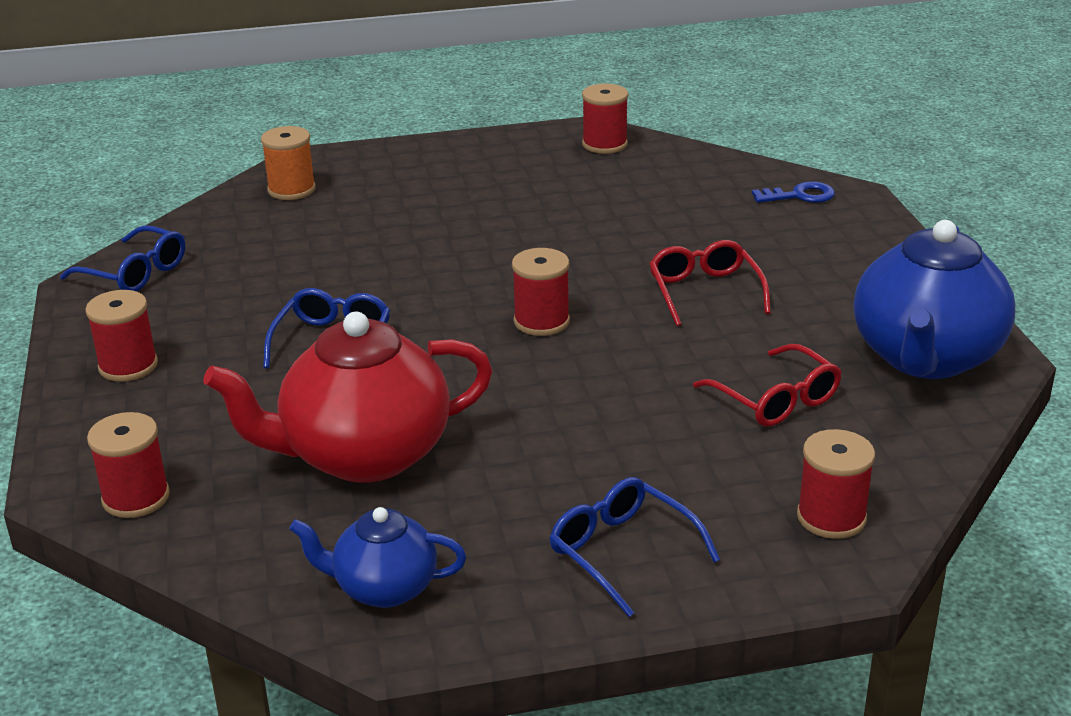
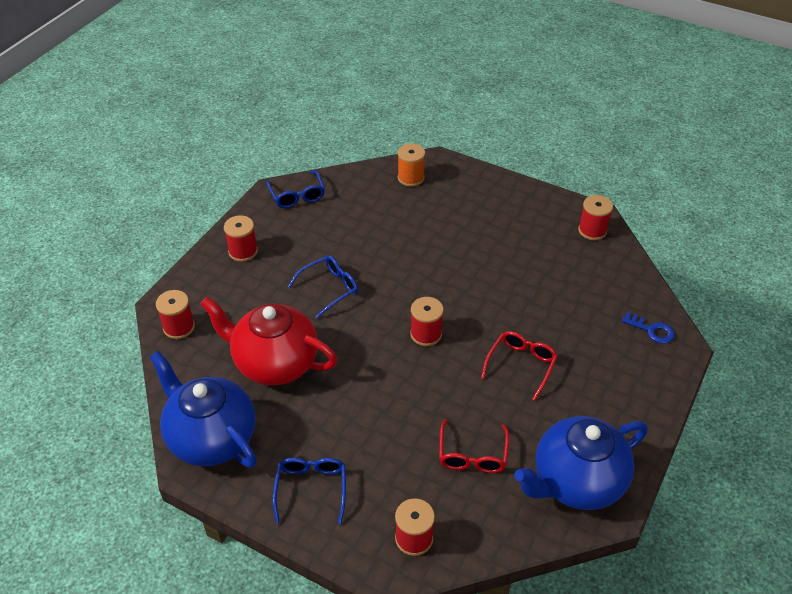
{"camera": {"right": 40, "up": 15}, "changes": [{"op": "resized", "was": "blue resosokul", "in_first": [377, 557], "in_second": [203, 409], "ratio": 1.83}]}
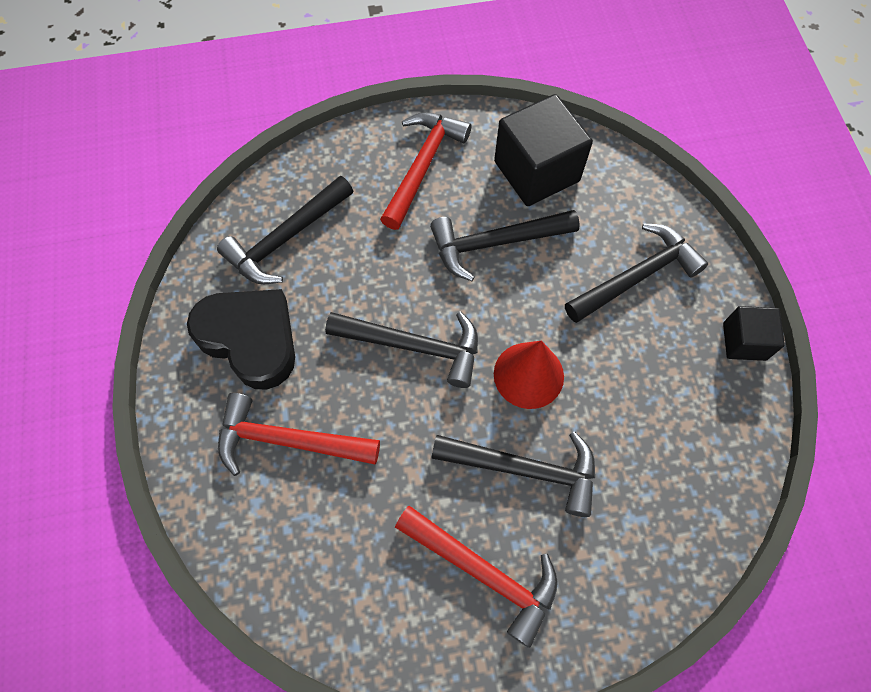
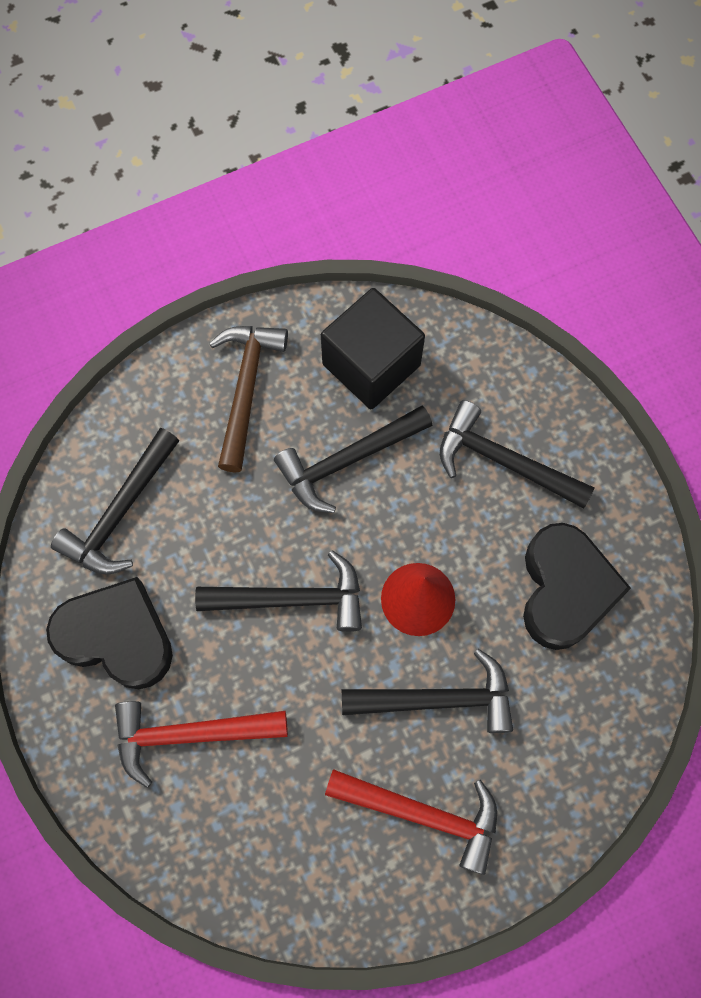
{"camera": {"right": -15, "up": 5}, "changes": [{"op": "removed", "was": "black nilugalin", "in_first": [754, 333]}, {"op": "added", "now": "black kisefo", "in_second": [577, 586]}, {"op": "recoloured", "was": "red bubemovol", "now": "brown bubemovol", "in_first": [425, 171], "in_second": [248, 399]}, {"op": "turned", "was": "black bubemovol", "in_first": [636, 273], "in_second": [517, 454], "clockwise": -105}]}
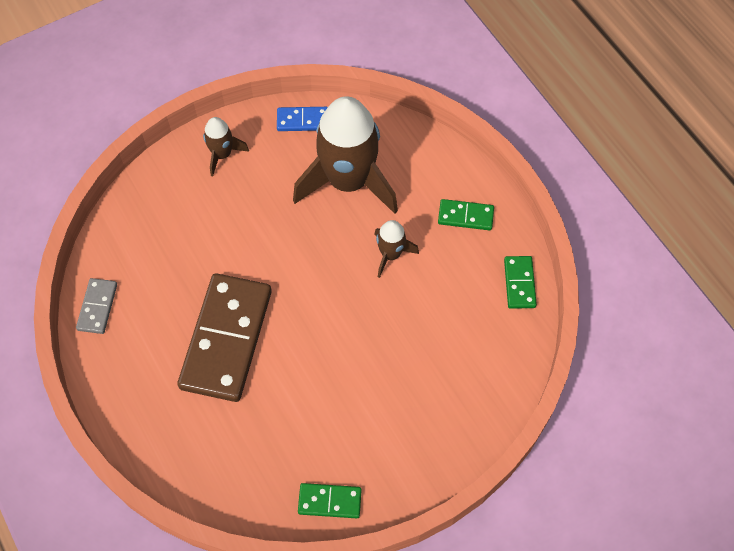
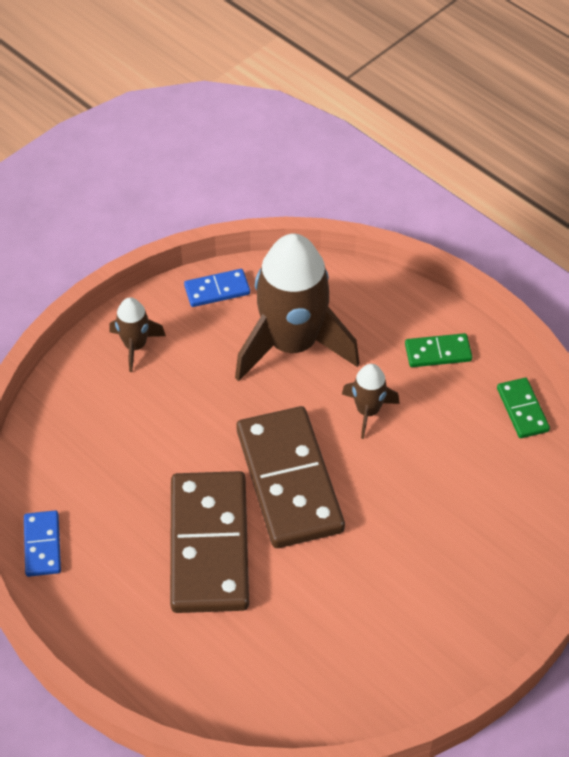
{"camera": {"right": -15, "up": -10}, "changes": [{"op": "removed", "was": "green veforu", "in_first": [330, 500]}, {"op": "added", "now": "brown veforu", "in_second": [291, 477]}, {"op": "recoloured", "was": "grey veforu", "now": "blue veforu", "in_first": [96, 306], "in_second": [42, 543]}]}
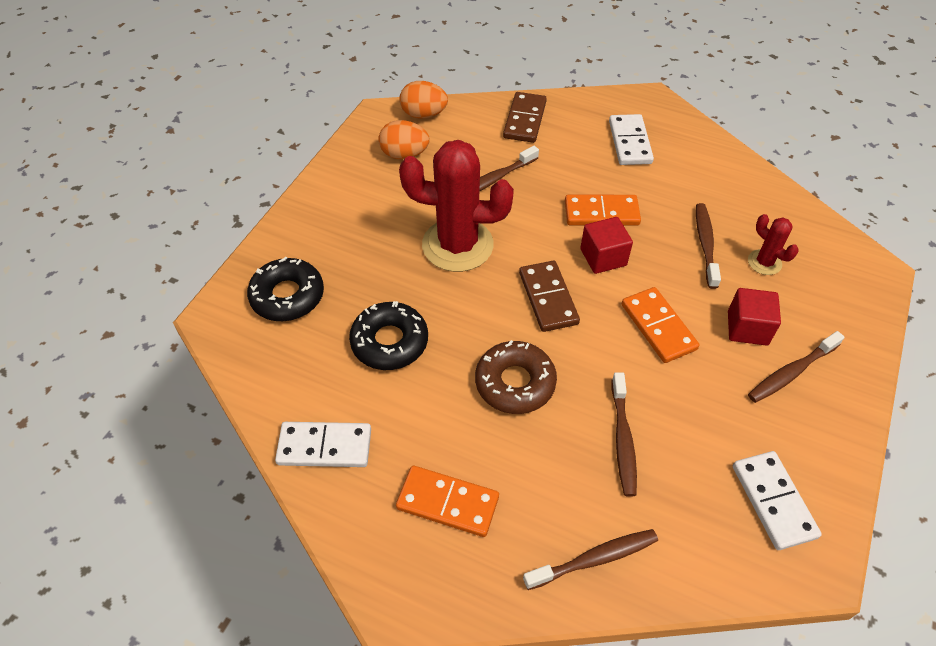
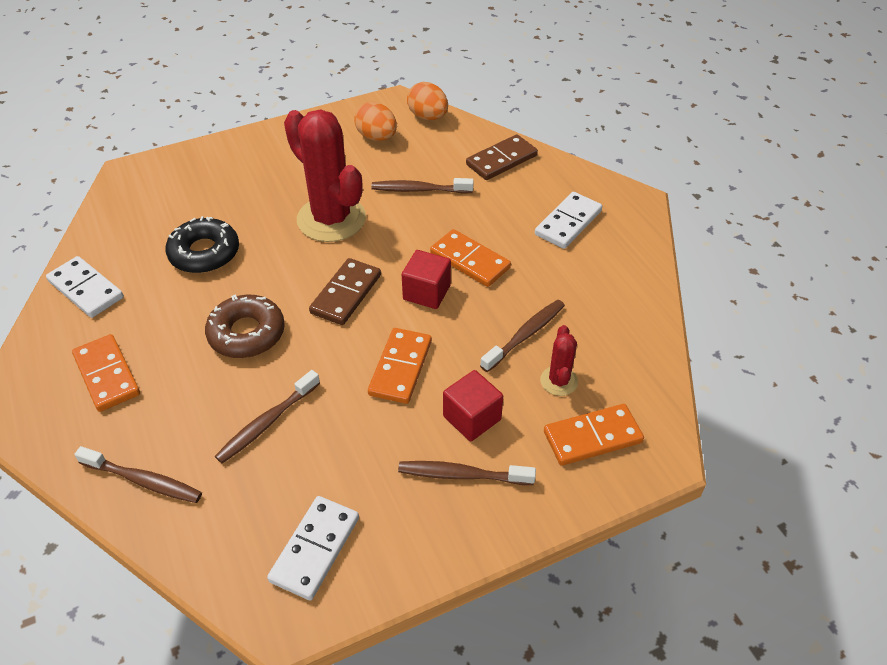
{"camera": {"right": 40, "up": -5}, "changes": [{"op": "removed", "was": "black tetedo", "in_first": [285, 289]}, {"op": "added", "now": "orange veforu", "in_second": [594, 435]}]}
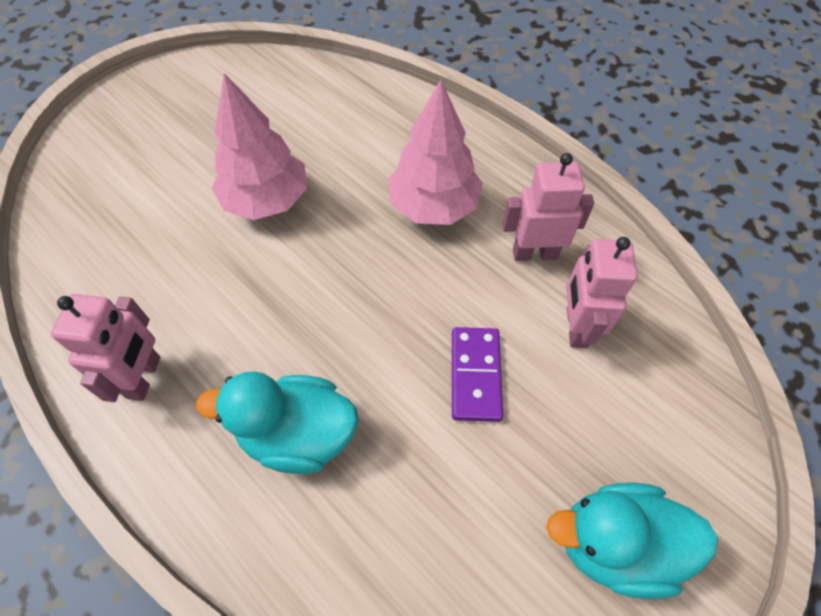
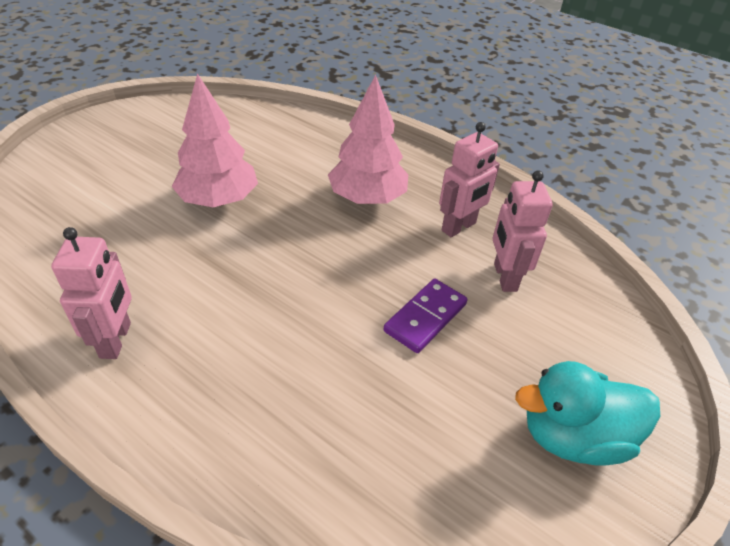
{"camera": {"right": -10, "up": -15}, "changes": [{"op": "removed", "was": "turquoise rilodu", "in_first": [277, 422]}, {"op": "turned", "was": "purple veforu", "in_first": [477, 374], "in_second": [425, 316], "clockwise": 45}, {"op": "turned", "was": "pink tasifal", "in_first": [548, 207], "in_second": [469, 179], "clockwise": 150}]}
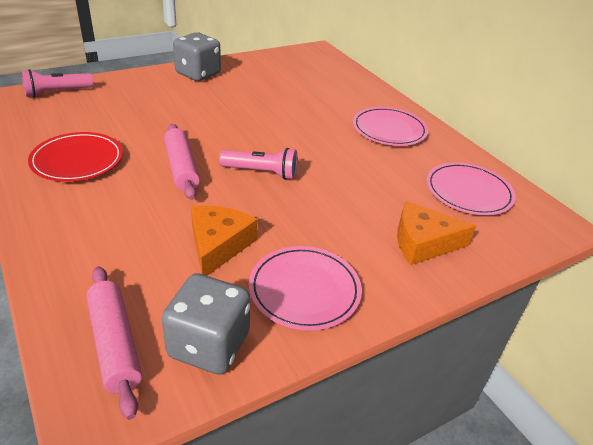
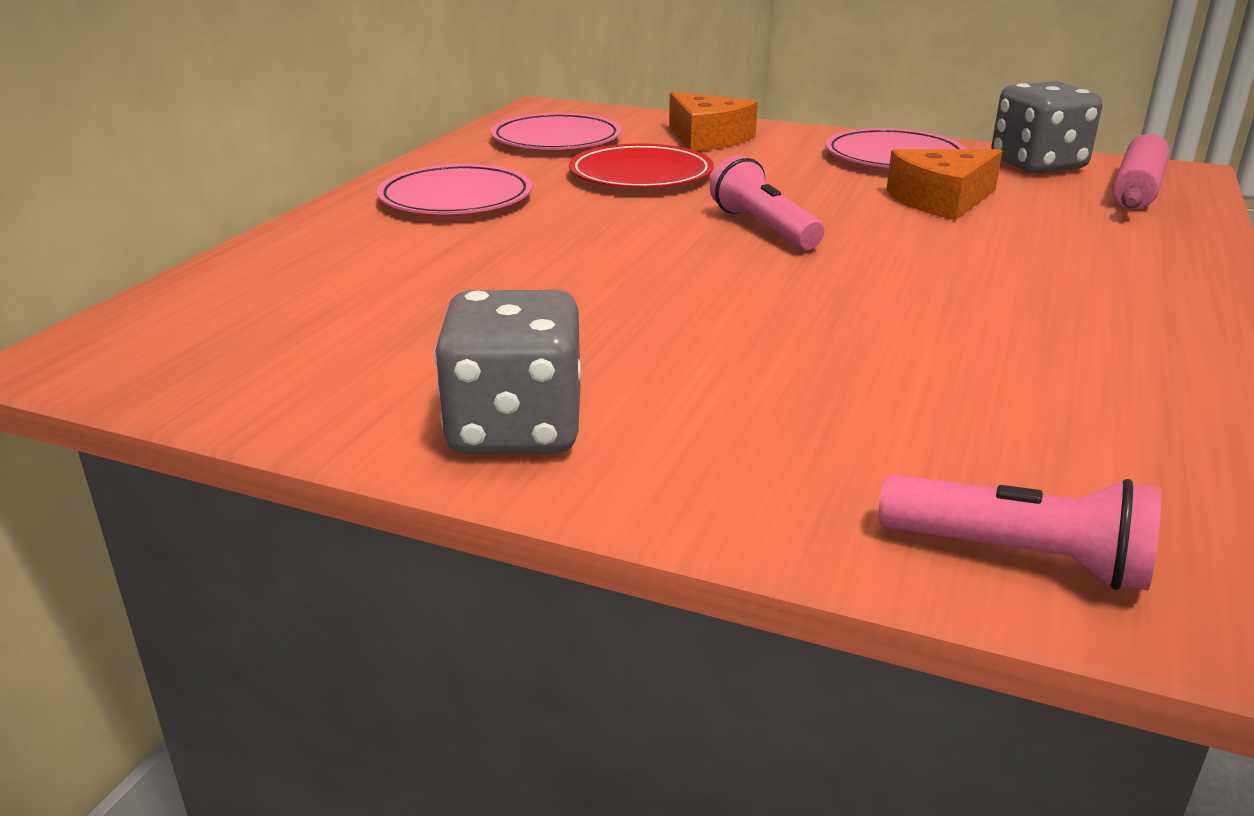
{"camera": {"right": -125, "up": -10}, "changes": [{"op": "removed", "was": "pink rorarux", "in_first": [182, 162]}, {"op": "moved", "was": "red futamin", "in_first": [75, 157], "in_second": [641, 165]}]}
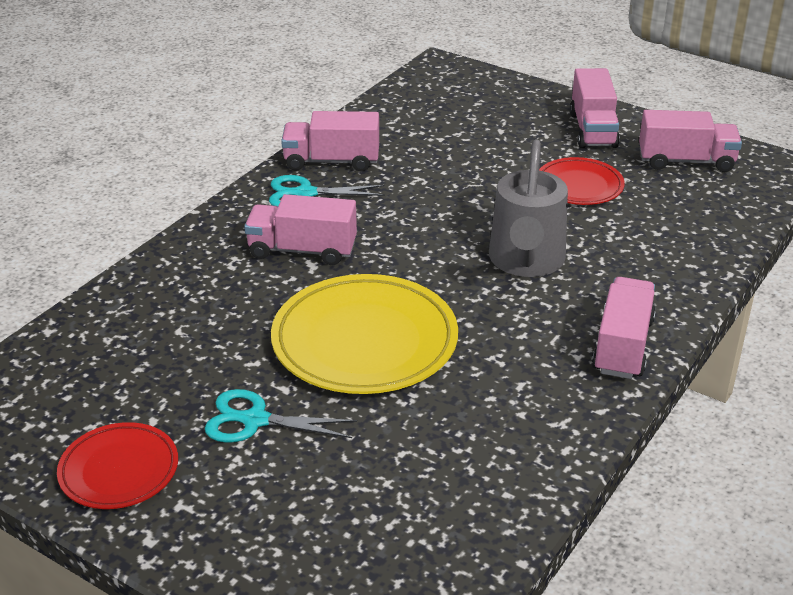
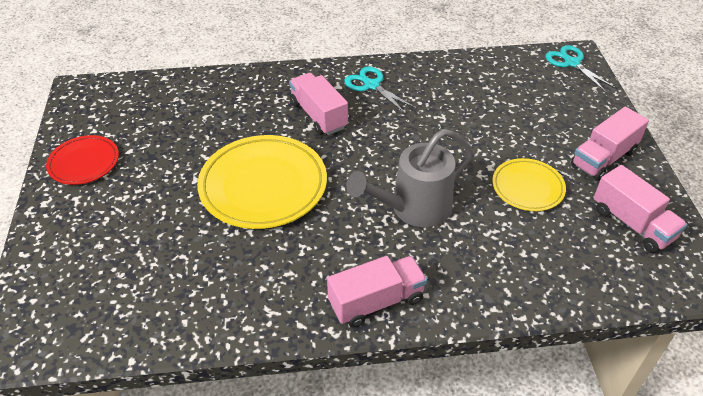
{"camera": {"right": 50, "up": 10}, "changes": [{"op": "removed", "was": "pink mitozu", "in_first": [330, 141]}, {"op": "moved", "was": "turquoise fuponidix", "in_first": [281, 416], "in_second": [581, 68]}, {"op": "recoloured", "was": "red futamin", "now": "yellow futamin", "in_first": [582, 181], "in_second": [529, 184]}]}
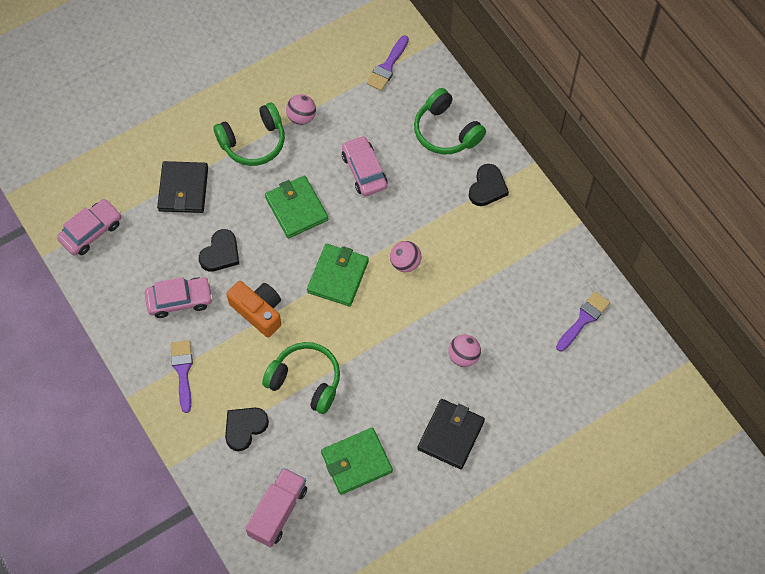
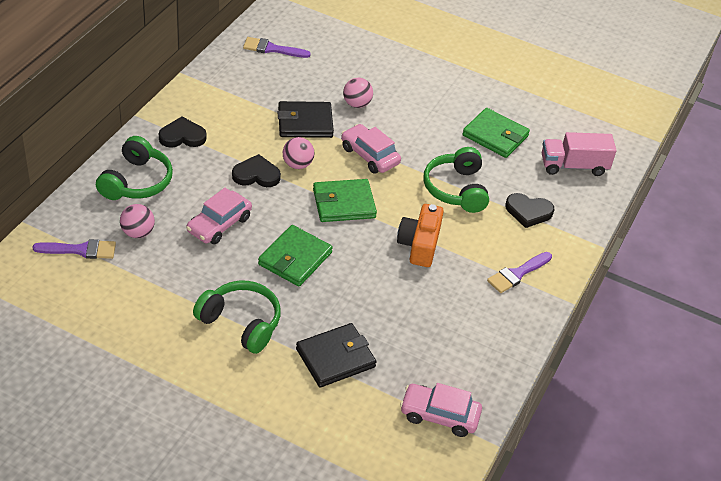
{"camera": {"right": -125, "up": -20}, "changes": [{"op": "moved", "was": "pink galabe", "in_first": [179, 297], "in_second": [371, 149]}, {"op": "moved", "was": "black kisefo", "in_first": [219, 250], "in_second": [256, 170]}, {"op": "moved", "was": "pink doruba", "in_first": [301, 109], "in_second": [137, 221]}, {"op": "moved", "was": "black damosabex", "in_first": [451, 434], "in_second": [306, 119]}]}
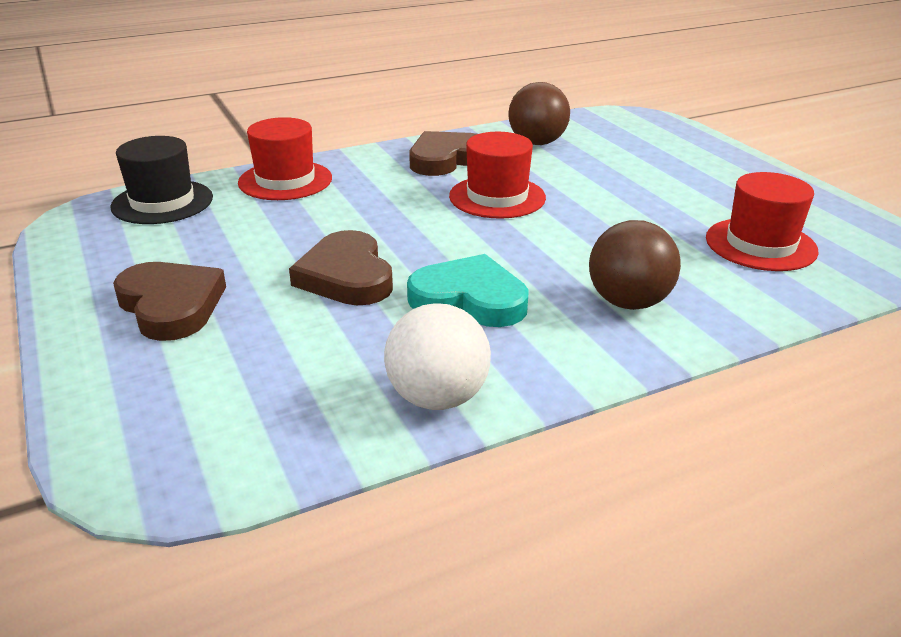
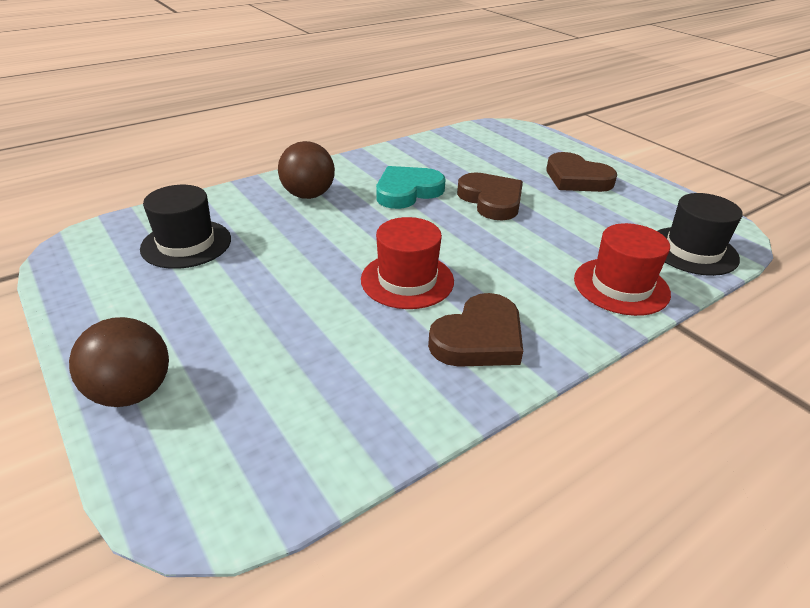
{"camera": {"right": 170, "up": 5}, "changes": [{"op": "removed", "was": "white doruba", "in_first": [437, 356]}, {"op": "moved", "was": "brown doruba", "in_first": [539, 113], "in_second": [119, 362]}, {"op": "recoloured", "was": "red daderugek", "now": "black daderugek", "in_first": [762, 221], "in_second": [185, 227]}, {"op": "turned", "was": "turquoise kisefo", "in_first": [468, 290], "in_second": [411, 187], "clockwise": 135}]}
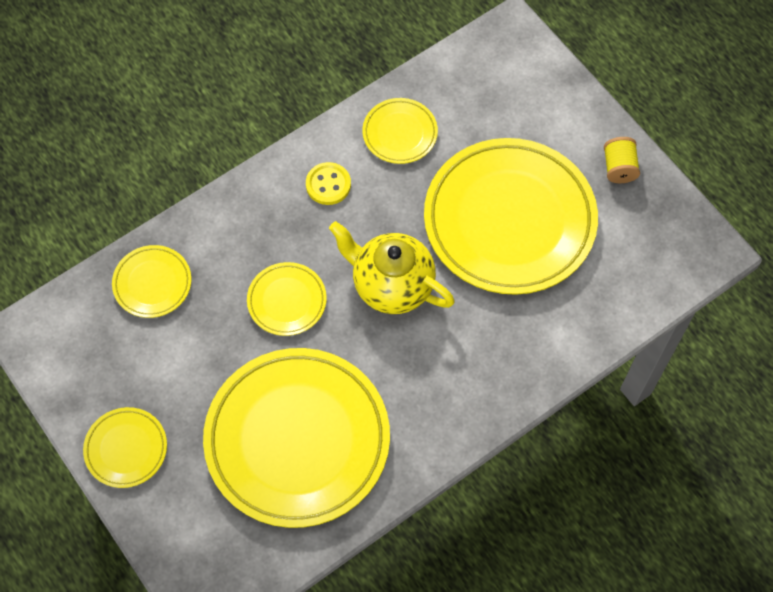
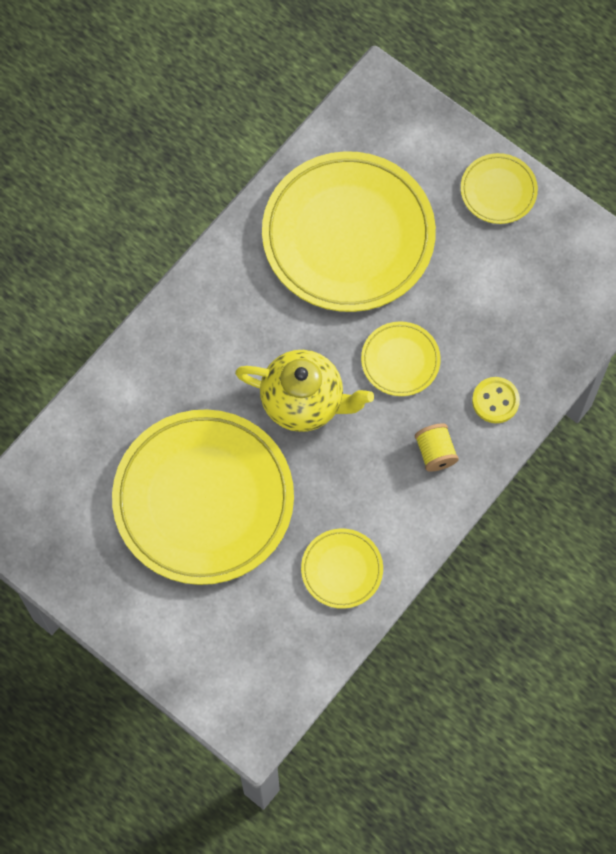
{"camera": {"right": 165, "up": 5}, "changes": [{"op": "removed", "was": "yellow futamin", "in_first": [152, 281]}, {"op": "moved", "was": "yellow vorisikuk", "in_first": [328, 183], "in_second": [496, 400]}, {"op": "moved", "was": "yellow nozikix", "in_first": [622, 160], "in_second": [437, 447]}]}
